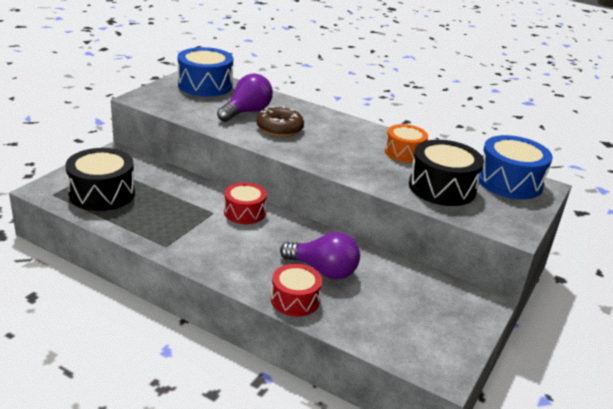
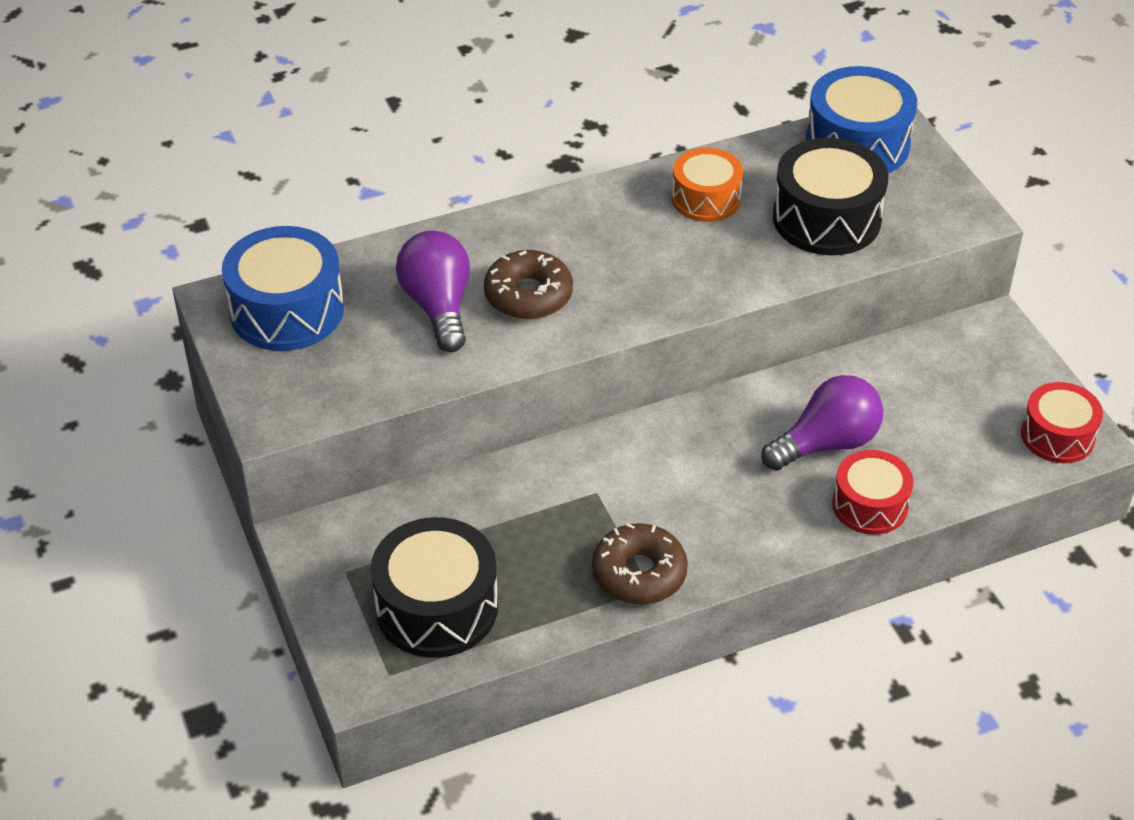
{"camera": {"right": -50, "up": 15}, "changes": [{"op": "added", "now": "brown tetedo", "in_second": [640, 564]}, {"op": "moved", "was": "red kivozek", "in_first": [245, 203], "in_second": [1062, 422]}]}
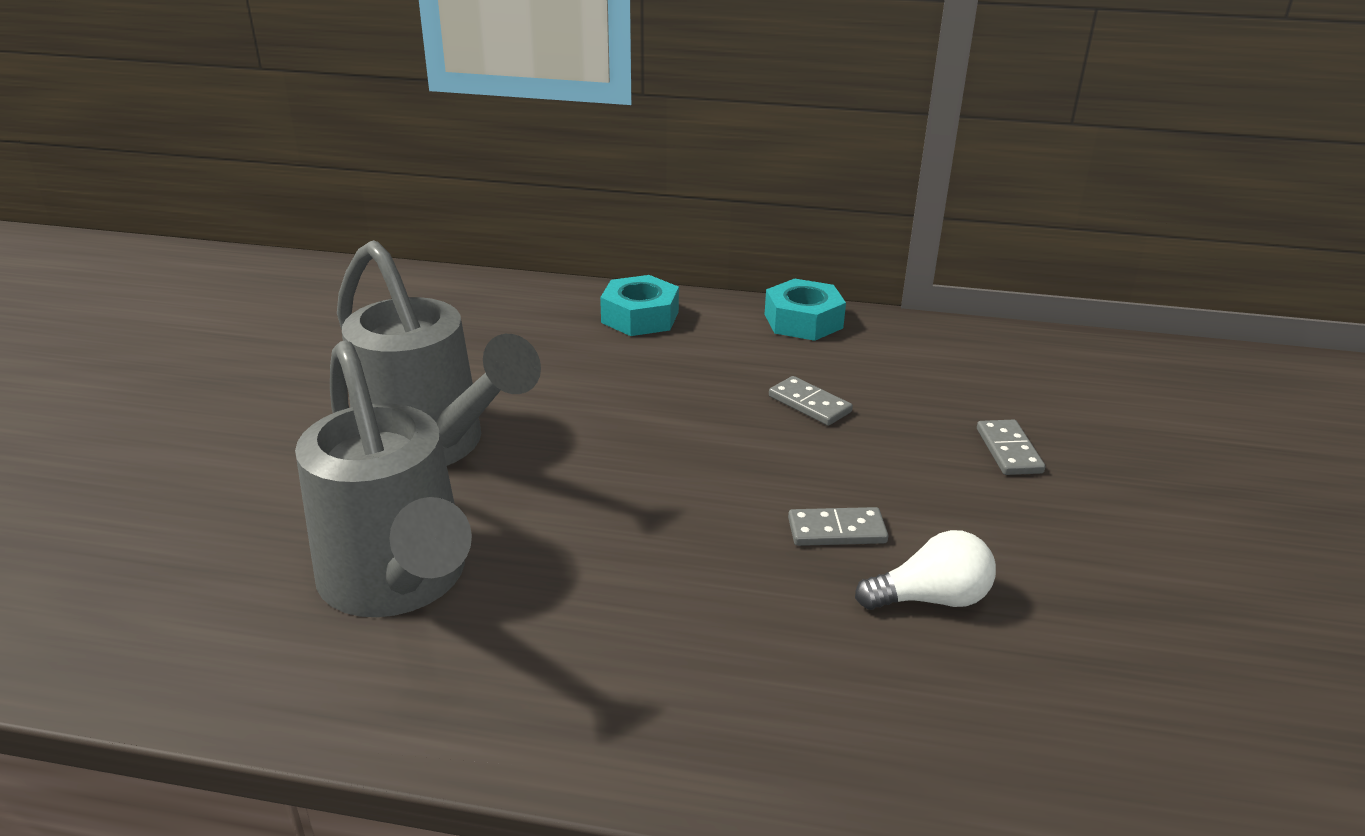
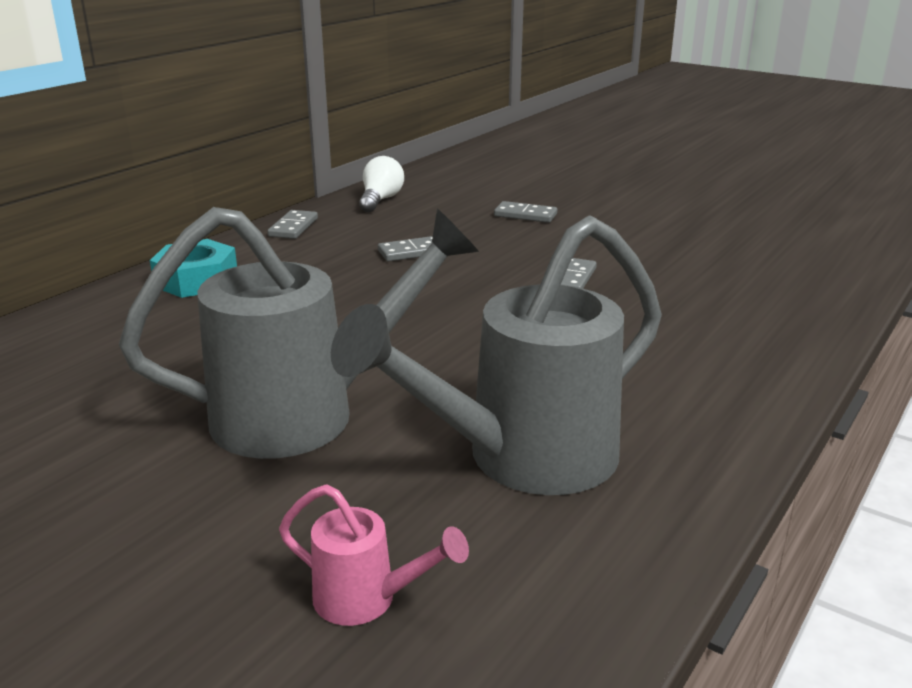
{"camera": {"right": -65, "up": -5}, "changes": [{"op": "added", "now": "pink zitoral", "in_second": [374, 555]}, {"op": "moved", "was": "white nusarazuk", "in_first": [925, 570], "in_second": [381, 184]}, {"op": "replaced", "was": "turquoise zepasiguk", "now": "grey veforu", "in_first": [805, 310], "in_second": [293, 224]}, {"op": "turned", "was": "grey zitoral", "in_first": [383, 478], "in_second": [496, 355], "clockwise": 150}]}
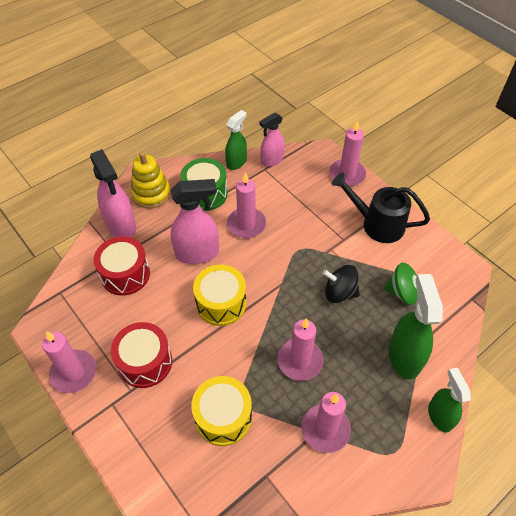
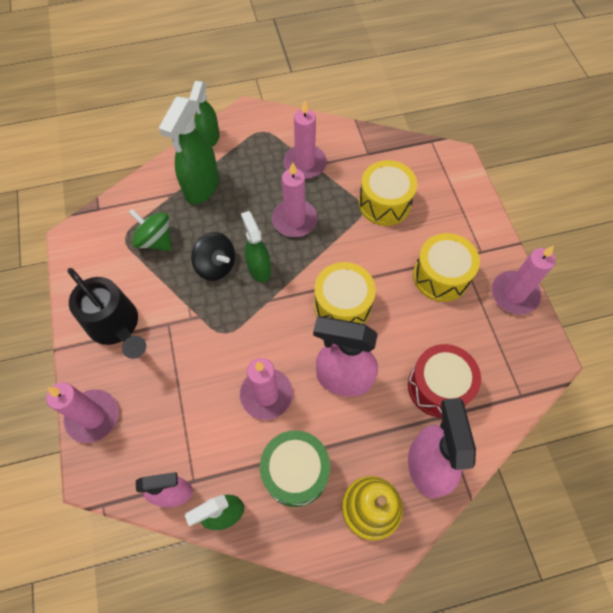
{"camera": {"right": -155, "up": 10}, "changes": [{"op": "added", "now": "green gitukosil", "in_second": [256, 247]}, {"op": "recoloured", "was": "red kivozek", "now": "yellow kivozek", "in_first": [141, 355], "in_second": [446, 267]}]}
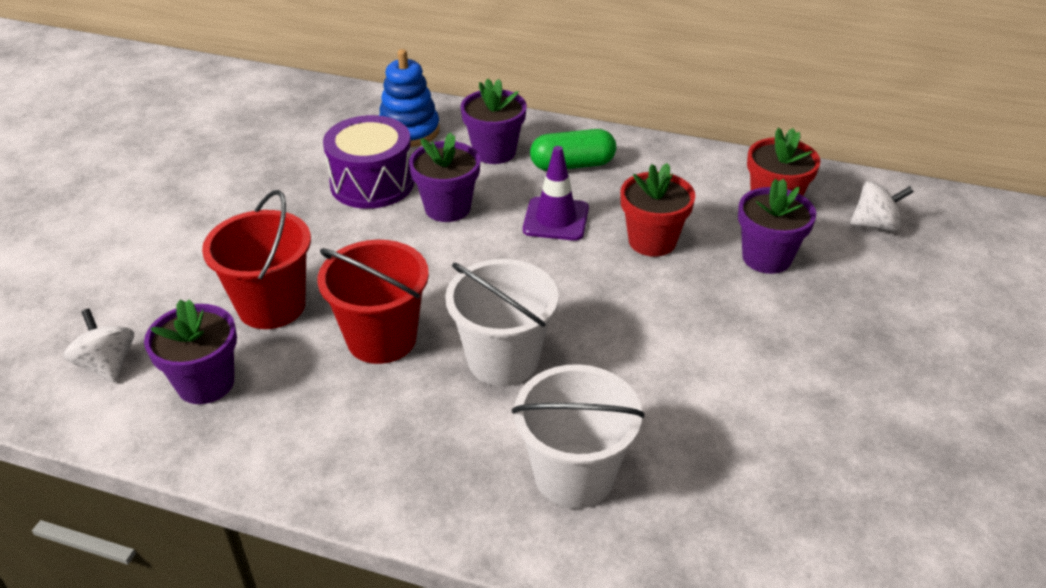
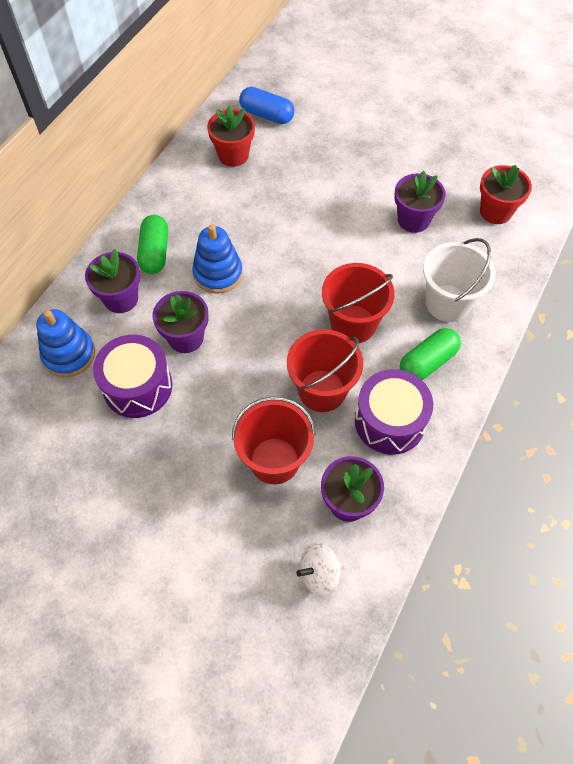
{"camera": {"right": -80, "up": 20}, "changes": [{"op": "added", "now": "purple kivozek", "in_second": [394, 412]}, {"op": "added", "now": "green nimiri", "in_second": [430, 354]}, {"op": "moved", "was": "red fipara", "in_first": [657, 210], "in_second": [506, 194]}, {"op": "moved", "was": "purple fipara", "in_first": [777, 226], "in_second": [420, 202]}, {"op": "replaced", "was": "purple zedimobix", "now": "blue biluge", "in_first": [556, 193], "in_second": [217, 259]}, {"op": "replaced", "was": "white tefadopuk", "now": "blue nimiri", "in_first": [882, 206], "in_second": [266, 105]}, {"op": "recoloured", "was": "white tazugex", "now": "red tazugex", "in_first": [502, 322], "in_second": [358, 303]}]}
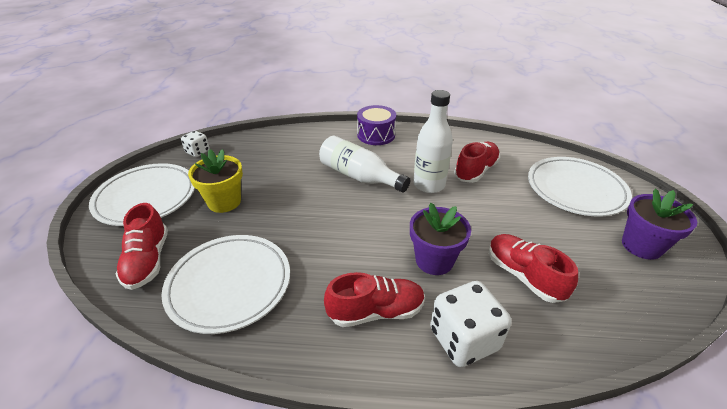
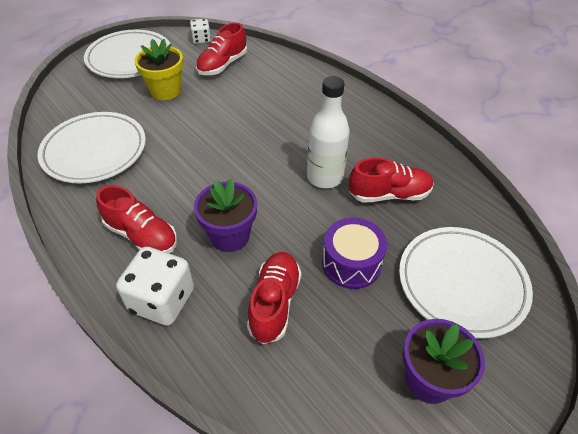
{"camera": {"right": 45, "up": 10}, "changes": [{"op": "removed", "was": "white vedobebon", "in_first": [364, 164]}, {"op": "moved", "was": "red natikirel", "in_first": [142, 246], "in_second": [221, 48]}, {"op": "moved", "was": "purple kivozek", "in_first": [376, 125], "in_second": [354, 253]}]}
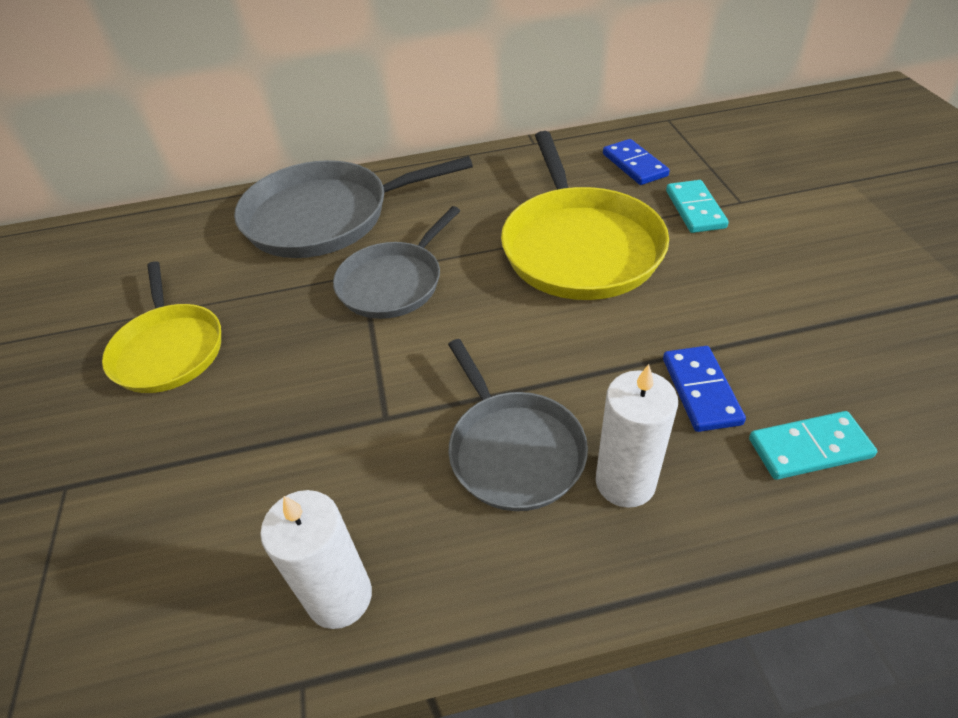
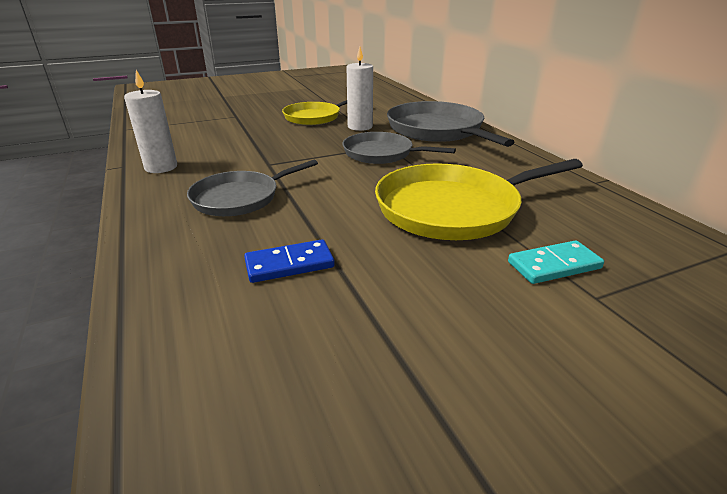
{"camera": {"right": 75, "up": -15}, "changes": [{"op": "removed", "was": "blue veforu", "in_first": [636, 162]}, {"op": "removed", "was": "turquoise veforu", "in_first": [813, 445]}, {"op": "moved", "was": "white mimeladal", "in_first": [637, 436], "in_second": [360, 89]}]}
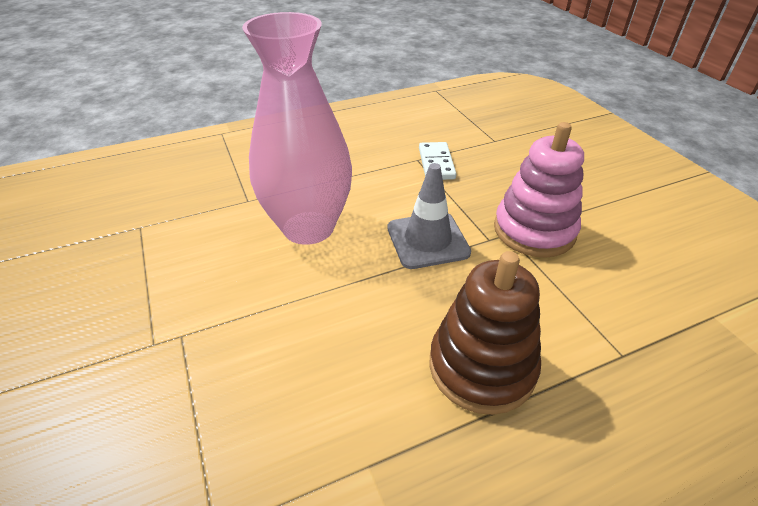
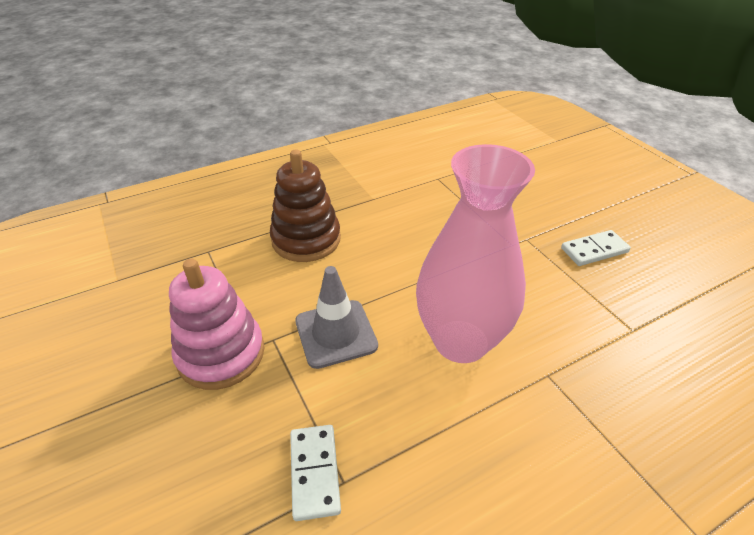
{"camera": {"right": 175, "up": 0}, "changes": [{"op": "added", "now": "white veforu", "in_second": [596, 248]}]}
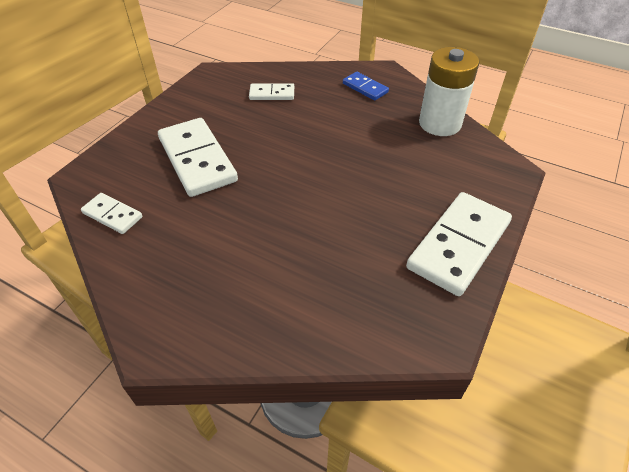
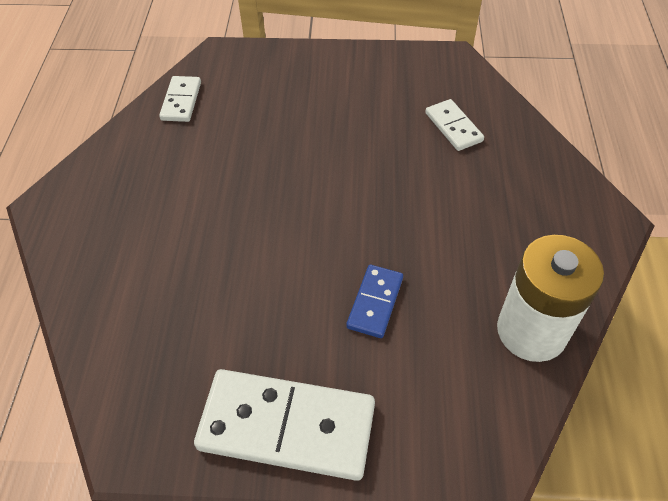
{"camera": {"right": 65, "up": 5}, "changes": [{"op": "removed", "was": "white veforu", "in_first": [198, 157]}, {"op": "moved", "was": "blue veforu", "in_first": [366, 86], "in_second": [374, 301]}]}
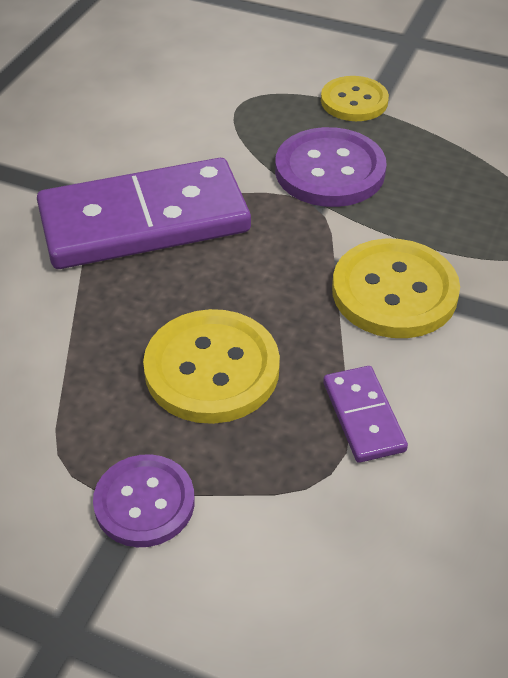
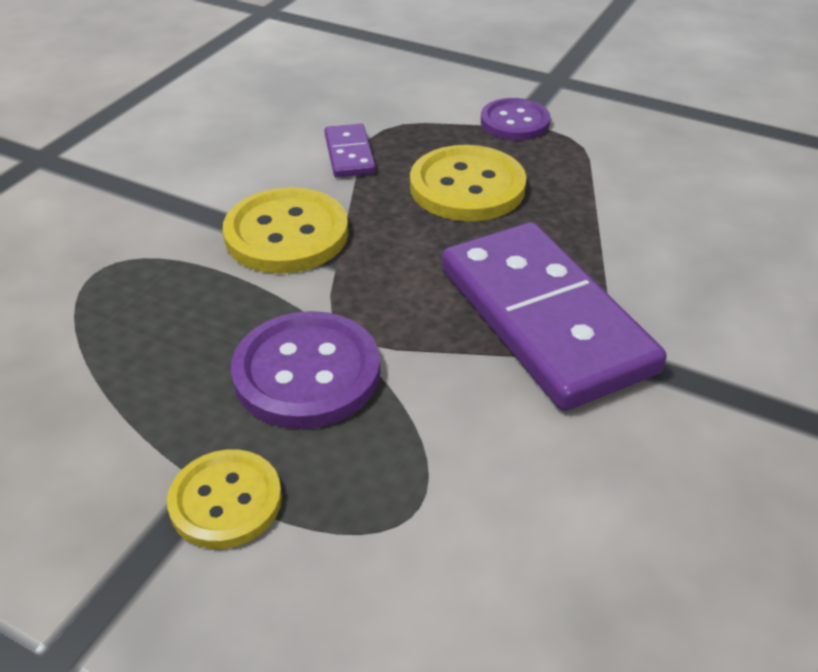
{"camera": {"right": -175, "up": -5}, "changes": [{"op": "turned", "was": "purple veforu", "in_first": [144, 213], "in_second": [554, 316], "clockwise": 75}]}
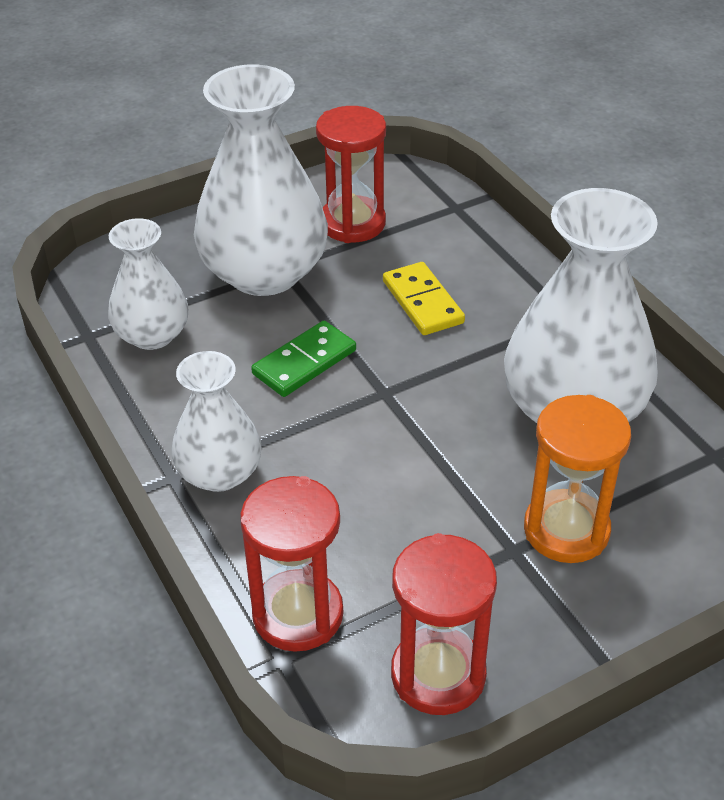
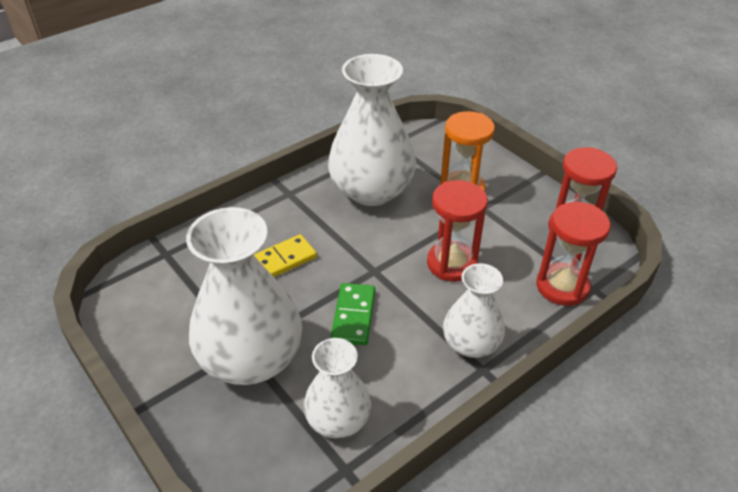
{"camera": {"right": -100, "up": 0}, "changes": [{"op": "moved", "was": "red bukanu", "in_first": [351, 174], "in_second": [457, 231]}, {"op": "turned", "was": "green veforu", "in_first": [303, 359], "in_second": [353, 314], "clockwise": 60}]}
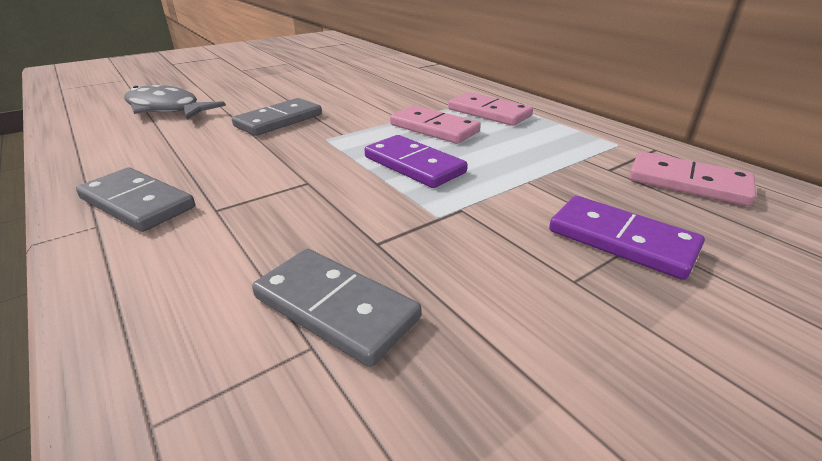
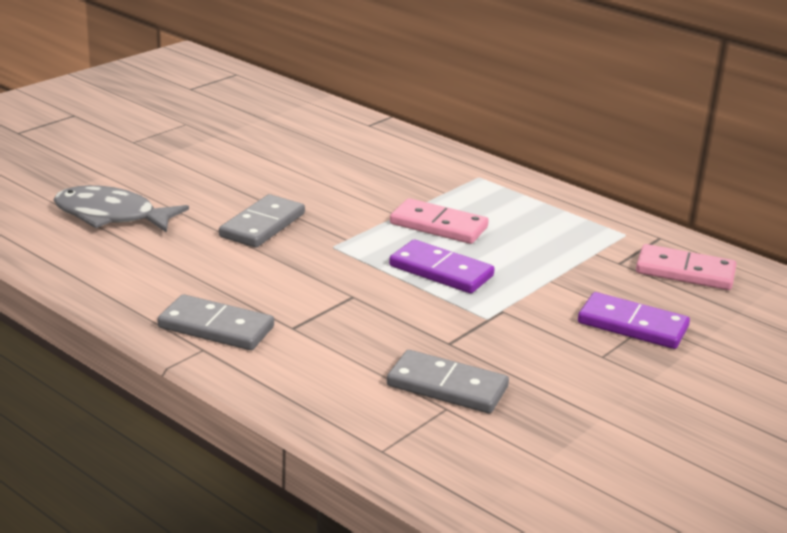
{"camera": {"right": -15, "up": -5}, "changes": [{"op": "removed", "was": "pink veforu", "in_first": [490, 109]}]}
